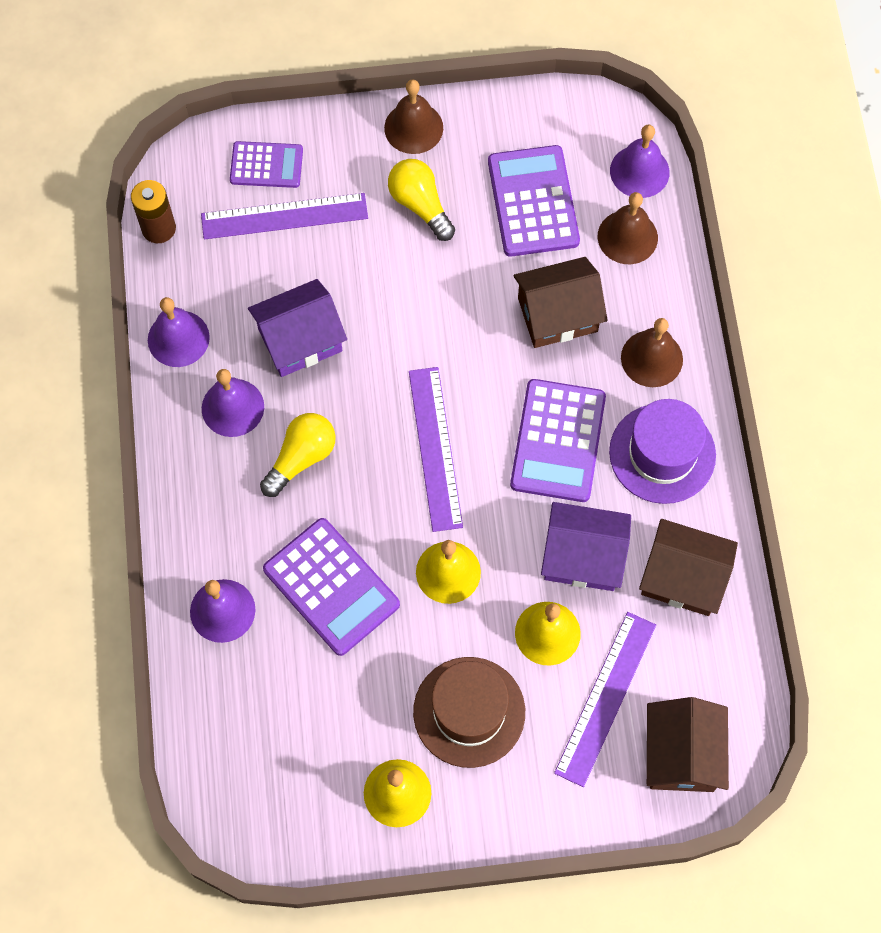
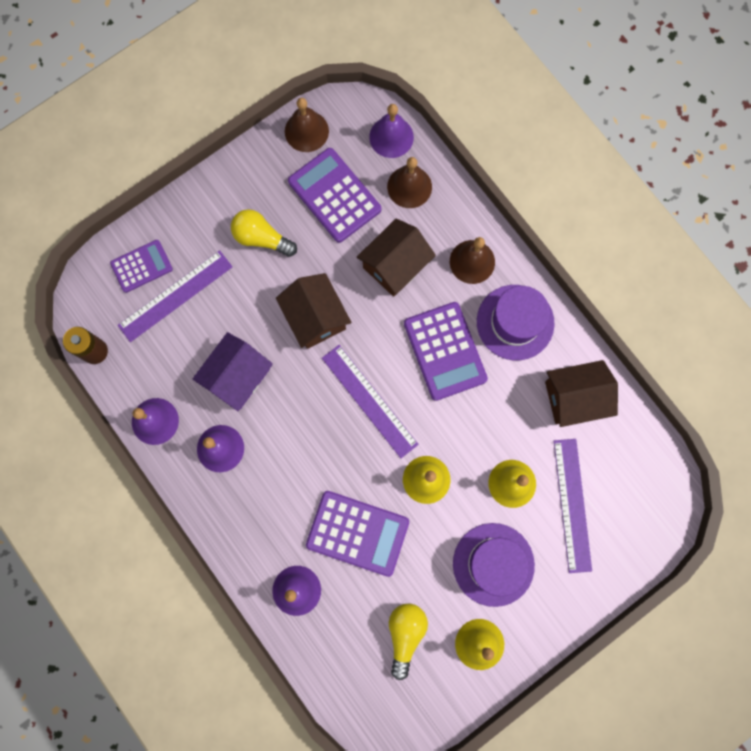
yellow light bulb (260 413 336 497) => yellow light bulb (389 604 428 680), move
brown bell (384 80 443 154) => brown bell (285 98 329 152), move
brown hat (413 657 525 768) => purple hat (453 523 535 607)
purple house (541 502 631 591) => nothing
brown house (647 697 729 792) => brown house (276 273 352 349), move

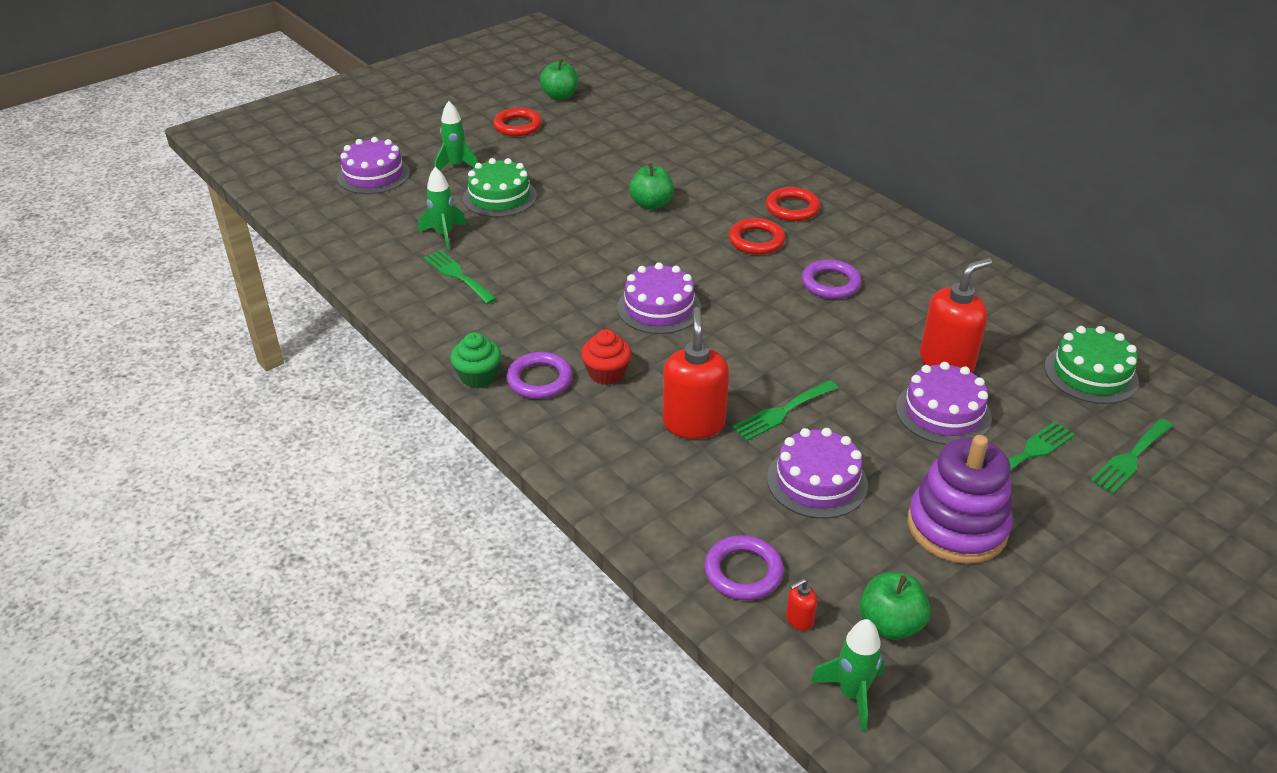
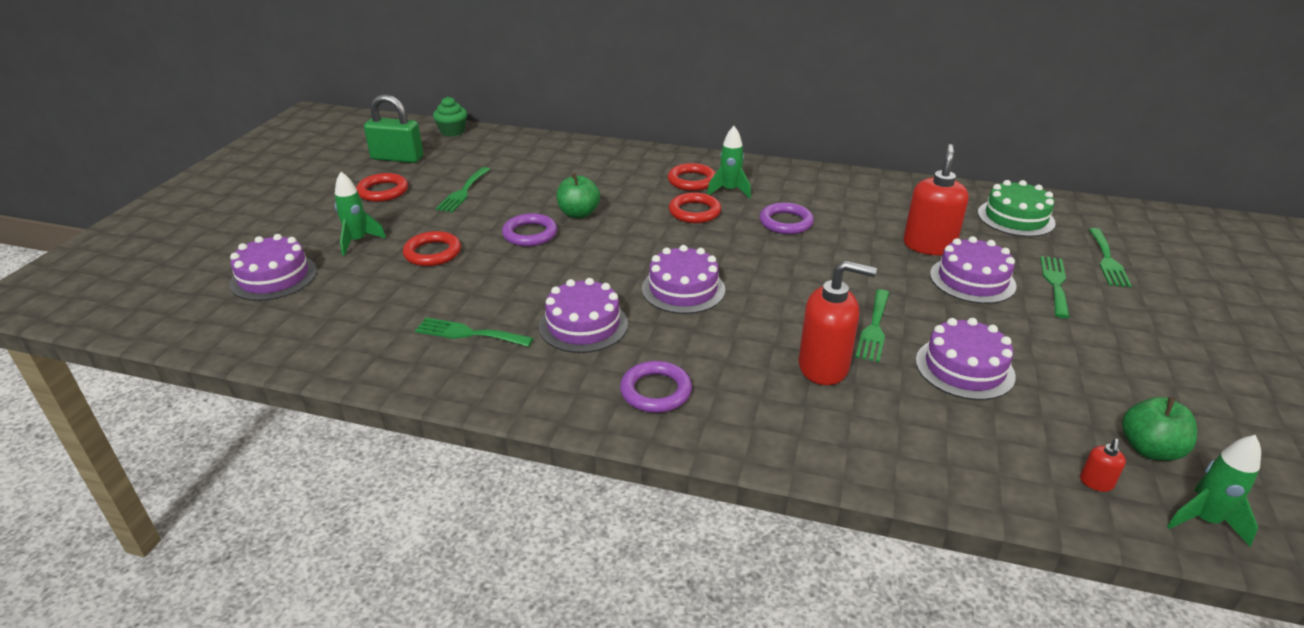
green rocket (418 167 466 250) => green rocket (707 126 751 199), move
green cupcake (450 332 501 388) => green cupcake (433 97 467 137), move
green cake (463 158 537 217) => red ring (403 231 461 266)
green apple (540 59 578 101) => green padlock (364 94 423 163)
red cupcake (581 329 631 385) => nothing
red soap dispenser (663 307 729 439) => red soap dispenser (799 261 877 385), 135 degrees clockwise
purple ring (704 535 784 600) => purple ring (502 213 557 247), move
purple stacking toy (908 435 1013 564) => nothing
nothing => green fork (436 167 490 212)
nothing => purple cake (539 278 628 353)

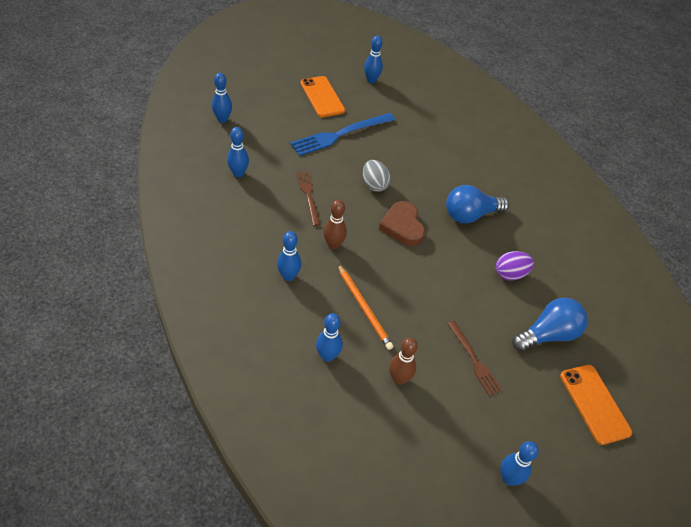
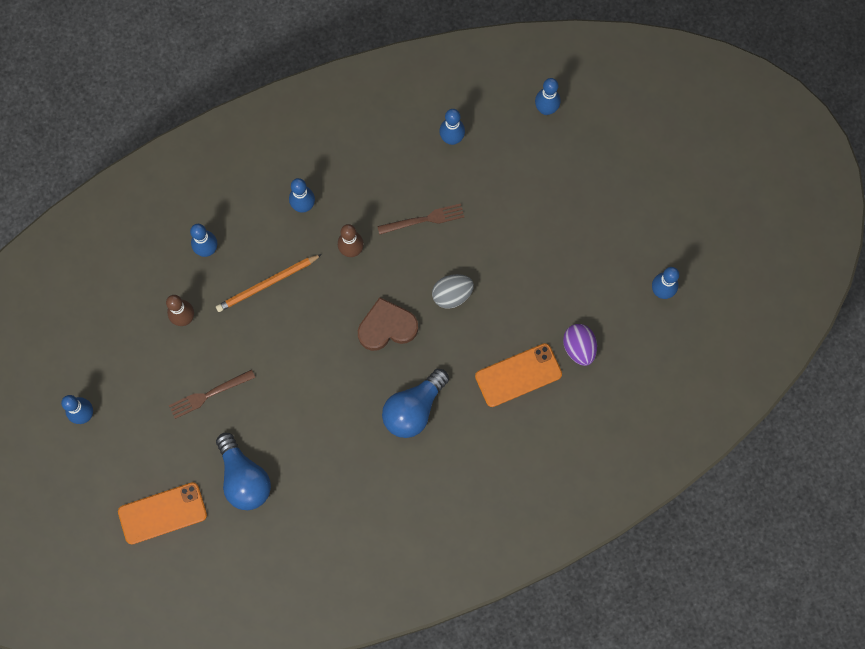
blue fork (290 113 395 156) => nothing
orange phone (300 76 345 117) => orange phone (475 343 562 407), move
blue light bulb (446 185 509 223) => blue light bulb (382 369 449 438), 120 degrees counterclockwise
purple egg (496 251 534 281) => purple egg (563 324 597 366), move

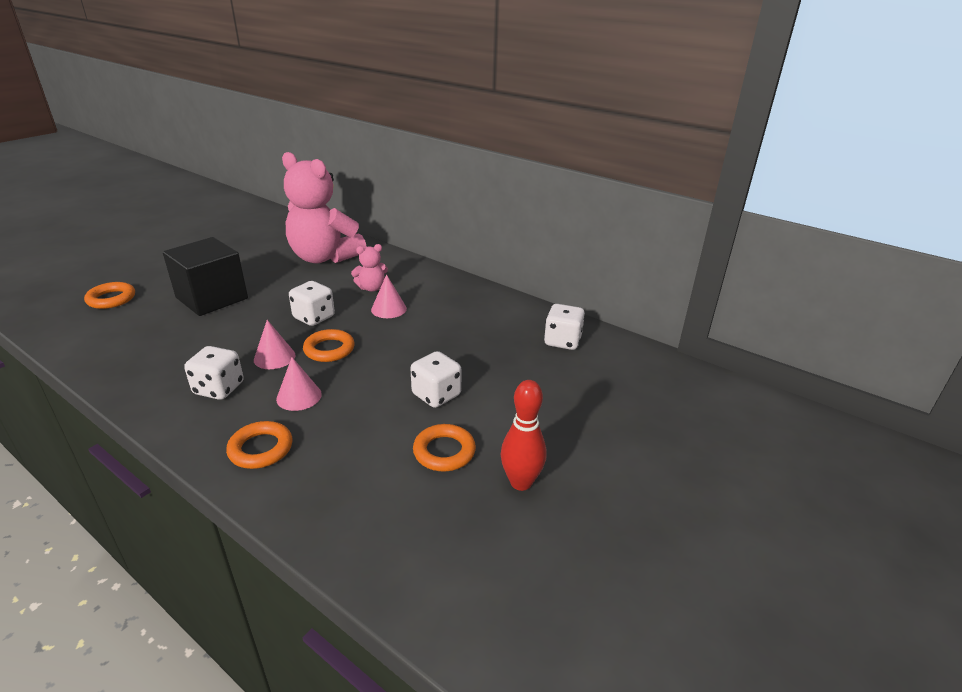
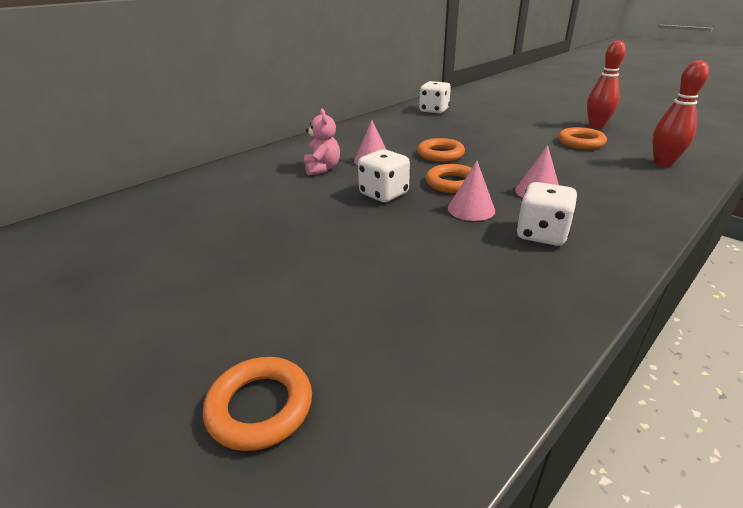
black cube (163 237 248 316) => nothing
orange ring (226 421 293 469) => orange ring (417 138 465 162), move
pink teddy bear (282 152 367 263) => nothing
white dice (410 351 461 408) => nothing
nothing => red bowling pin (652 60 709 167)

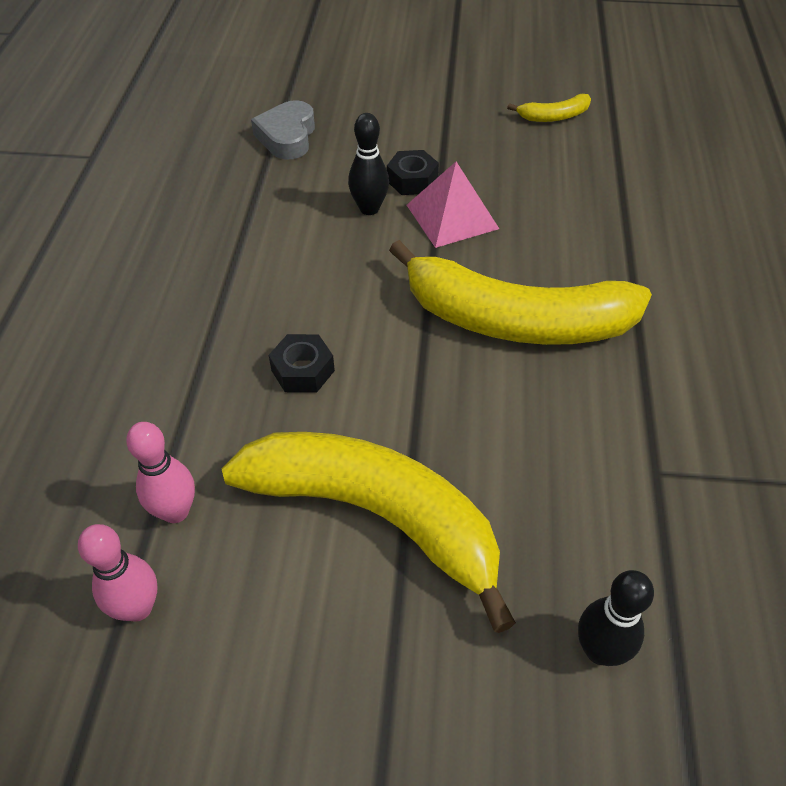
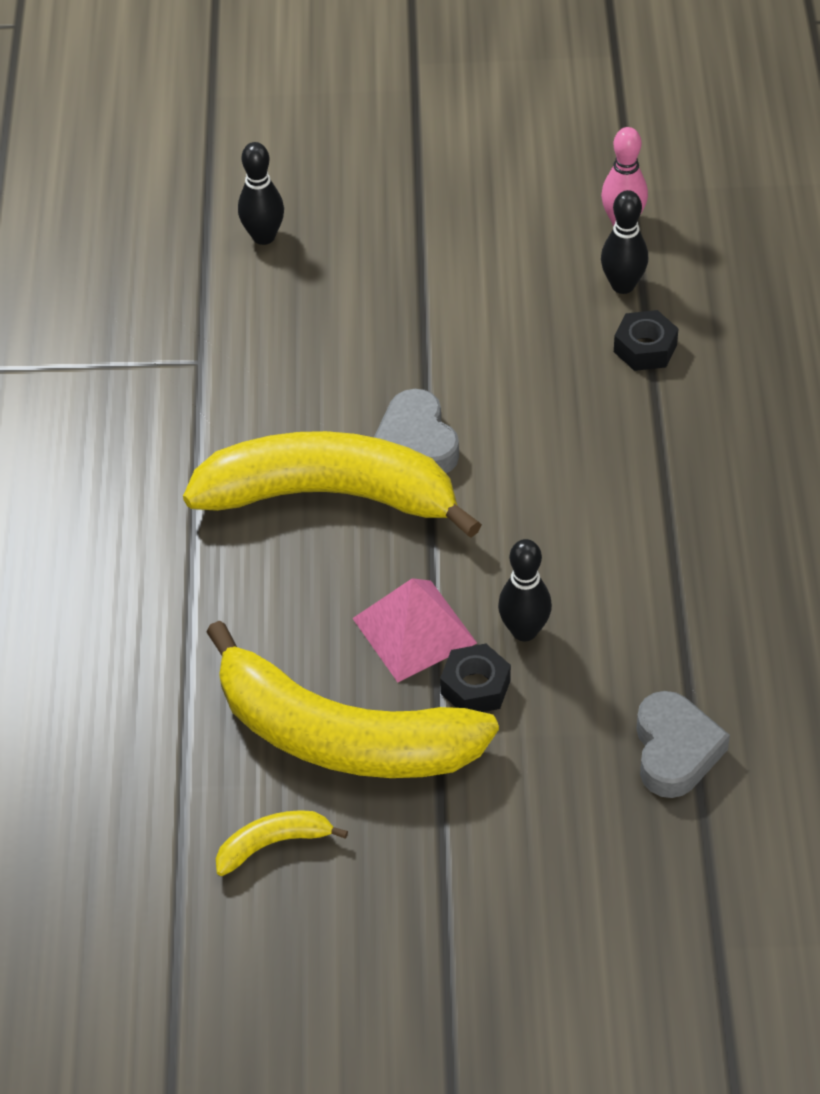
pink bowling pin (126 422 195 523) => black bowling pin (601 190 648 294)
yellow banana (222 432 516 633) => yellow banana (206 620 499 778), move
black nut (269 334 335 392) => black nut (614 310 678 371), move
nothing => grey heart (374 389 459 473)

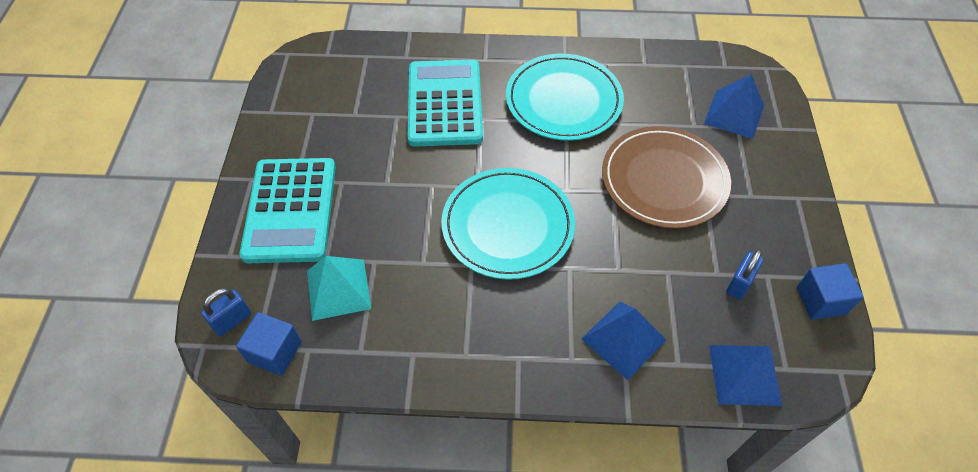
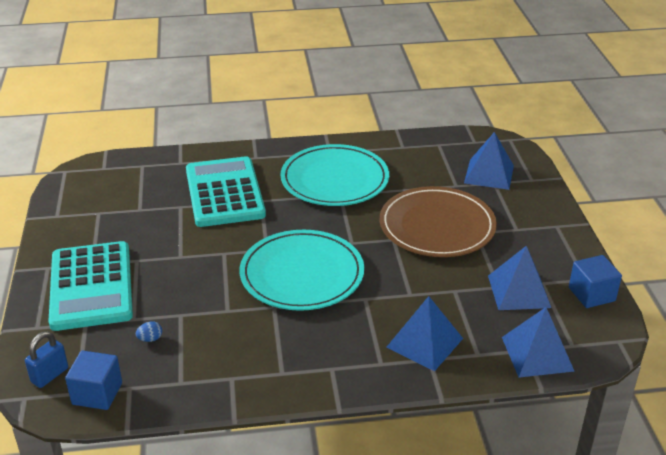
turquoise pyramid (307 256 371 321) => blue egg (136 322 163 342)
blue padlock (726 249 763 300) => blue pyramid (488 246 551 310)

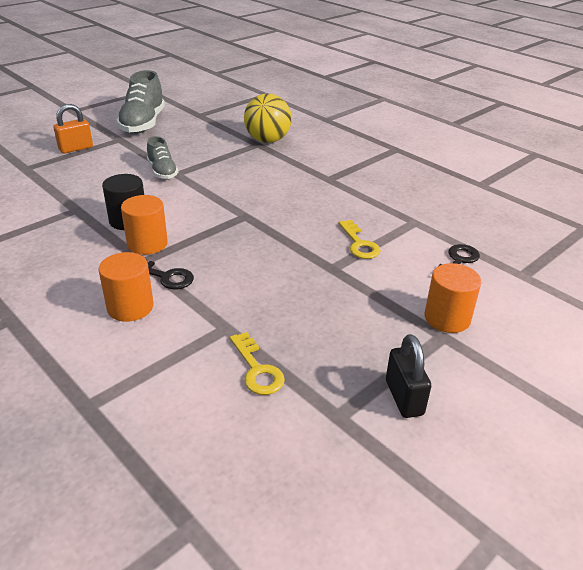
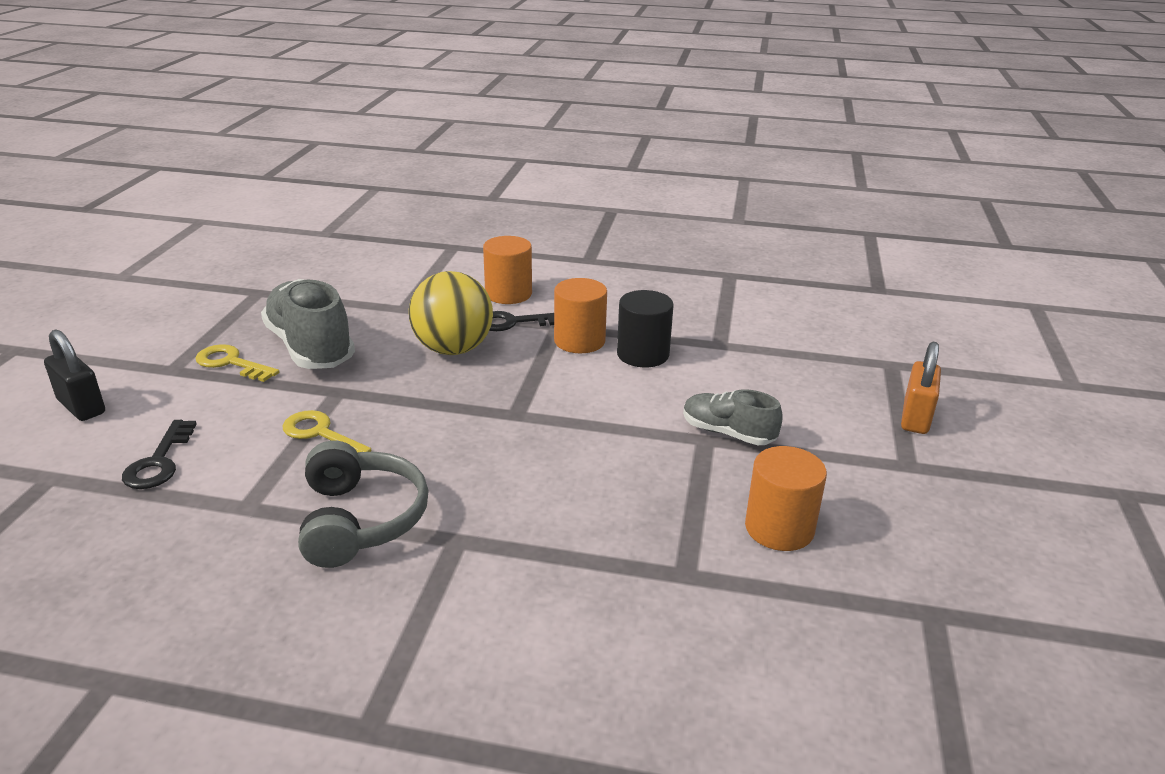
grey shoe (117 70 165 134) => grey shoe (261 279 355 369), move
yellow key (230 332 285 395) => yellow key (195 344 279 382), move
yellow ball (244 94 292 143) => yellow ball (409 271 493 355), move
black padlock (386 334 431 418) => black padlock (44 329 105 421), move
orange cylinder (425 263 482 333) => orange cylinder (745 446 827 551), move
nothing => grey headphones (298 440 429 568)

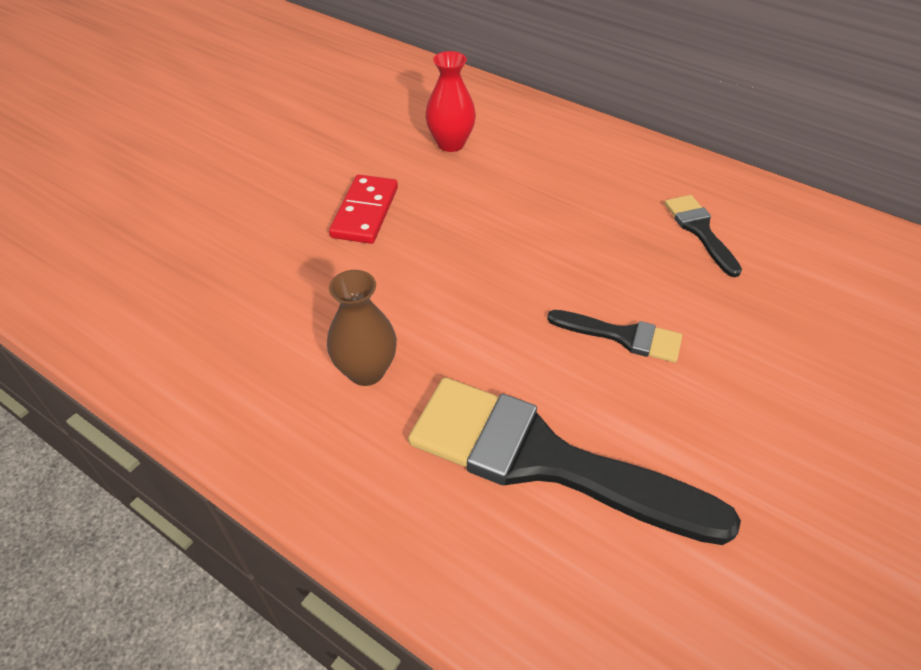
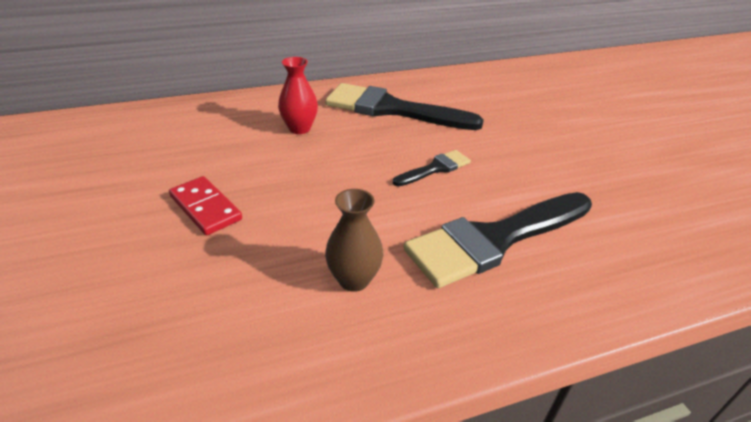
red vase (425 51 476 152) => red vase (278 57 318 134), move
black brush (665 195 742 277) => black brush (325 83 484 130), x2.10

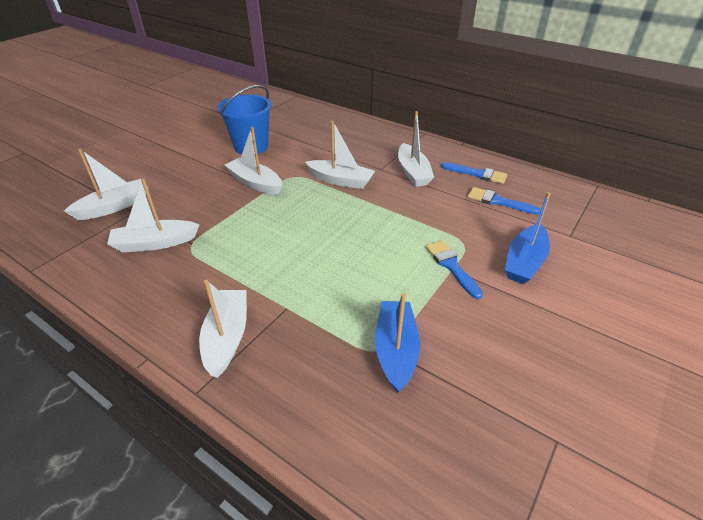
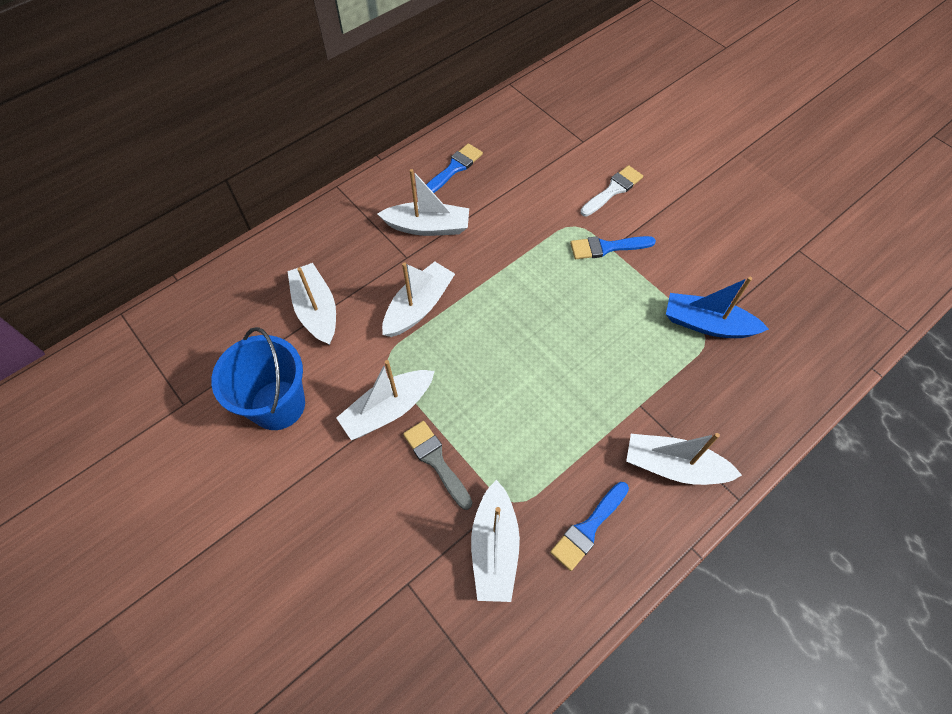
white boat (64 149 149 220) => white boat (288 263 336 345), move
blue brush (468 187 541 215) => blue brush (550 482 629 571), move
blue boat (505 192 551 284) => white brush (580 165 643 216)
nothing => grey brush (403 421 472 510)

